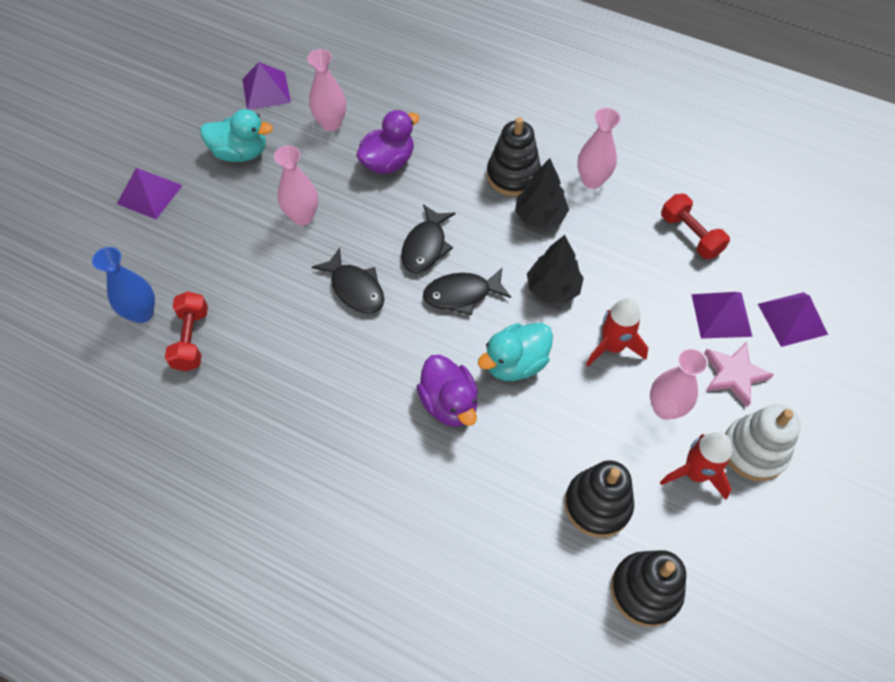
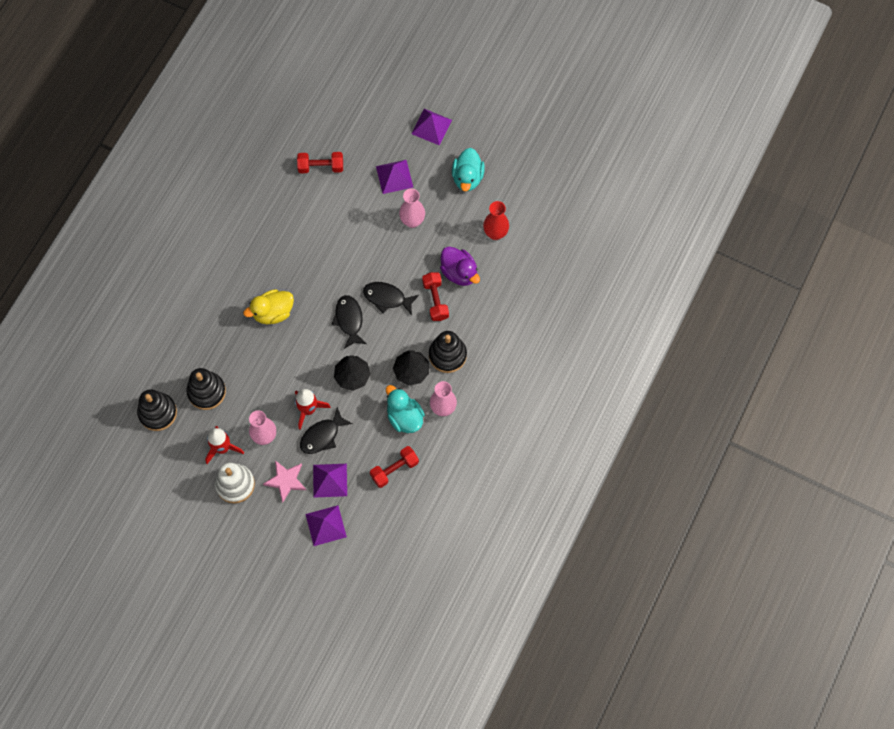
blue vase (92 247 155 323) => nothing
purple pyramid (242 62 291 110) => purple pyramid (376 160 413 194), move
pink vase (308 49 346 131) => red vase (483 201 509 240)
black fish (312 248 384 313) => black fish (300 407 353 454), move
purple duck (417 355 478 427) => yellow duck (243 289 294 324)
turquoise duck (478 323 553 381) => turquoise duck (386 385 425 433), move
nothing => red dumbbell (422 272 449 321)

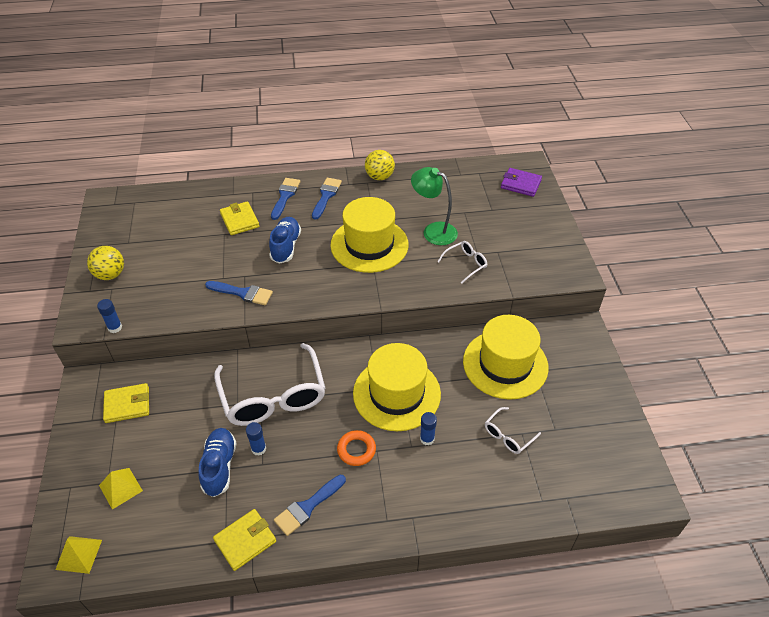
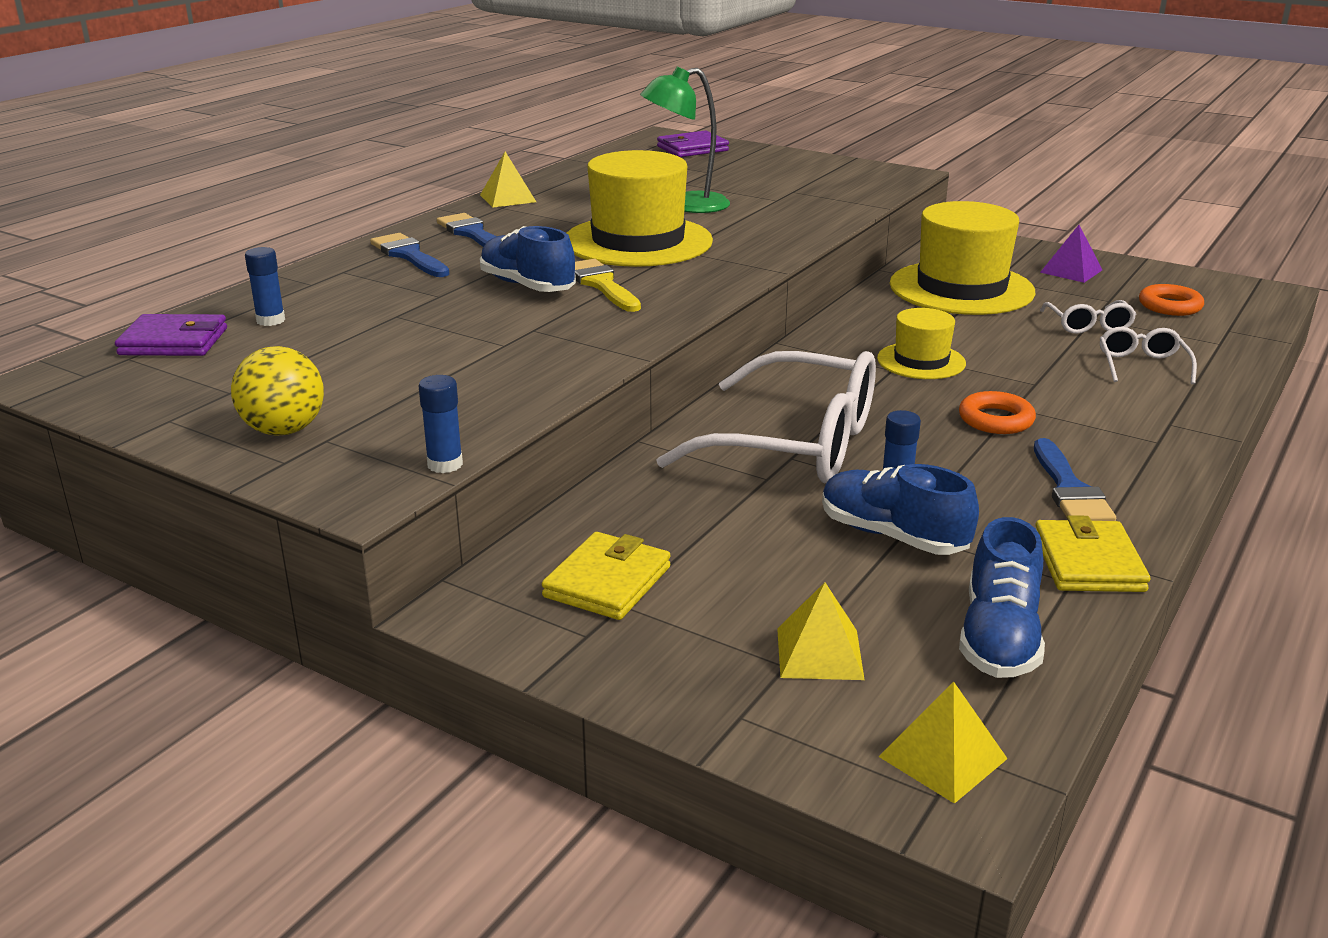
blue brush (205 281 273 305) => nothing
yellow wallet (220 201 260 235) => nothing
yellow hat (353 343 441 431) => yellow hat (877 308 966 379), x0.54
yellow ball (365 150 395 180) => yellow pyramid (480 152 536 208)
blue glue stick (420 412 437 445) => blue glue stick (245 247 285 326), move
white glasses (437 241 488 284) => white glasses (1100 327 1197 384), move
nothing => purple wallet (115 314 227 356)
nothing => yellow brush (575 259 641 312)
nothing => blue shoe (959 517 1045 678)
nothing => purple pyramid (1040 225 1102 283)
nothing => orange ring (1139 284 1204 316)

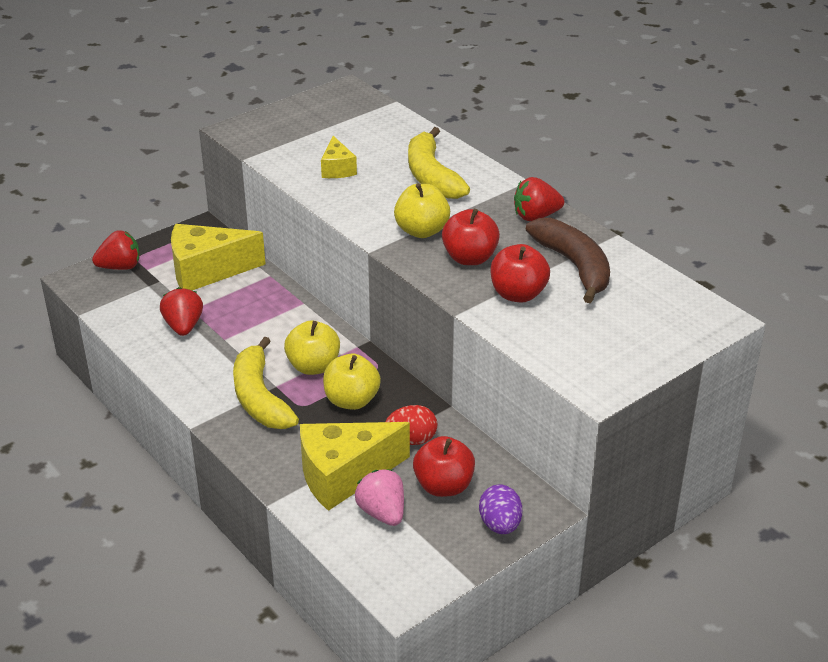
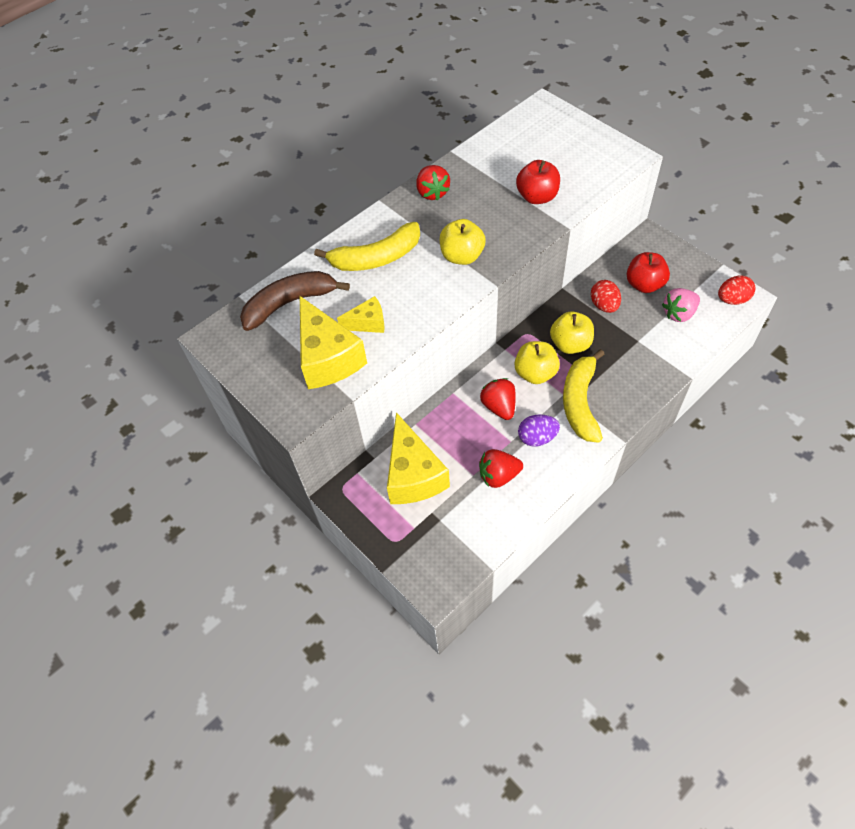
red strawberry (92 230 140 270) => red strawberry (480 378 516 420), move
yellow banana (233 337 299 429) => yellow banana (563 349 605 443), 120 degrees clockwise
yellow cheese (300 422 410 511) => yellow cheese (300 296 367 389), move
red apple (442 209 500 265) => nothing
purple egg (479 485 522 534) => purple egg (518 414 560 447), move
brown banana (526 218 610 303) => brown banana (240 271 350 331), move
nothing => red egg (718 276 756 305)

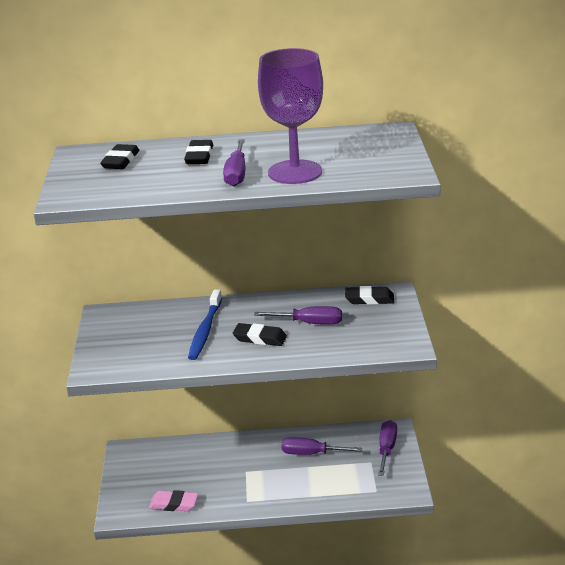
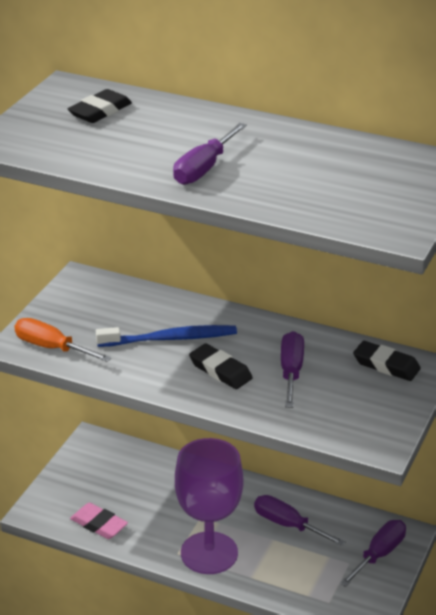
black eraser (184 140 213 164) => nothing
blue toothbrush (188 289 222 360) => blue toothbrush (96 325 237 347), 135 degrees counterclockwise
purple screwdriver (254 306 342 325) => purple screwdriver (281 331 304 408), 120 degrees counterclockwise
purple goblet (258 48 323 184) => purple goblet (175 438 243 574), move
nothing => orange screwdriver (14 318 111 362)

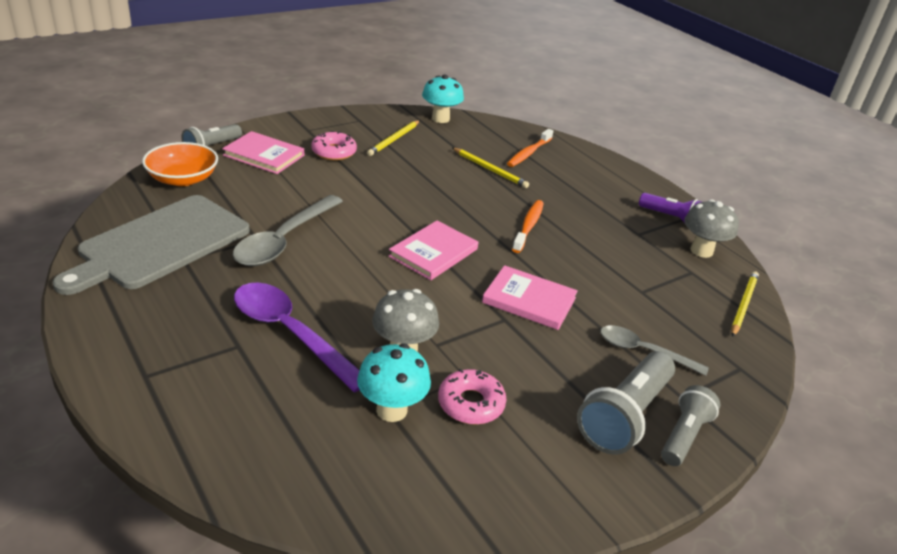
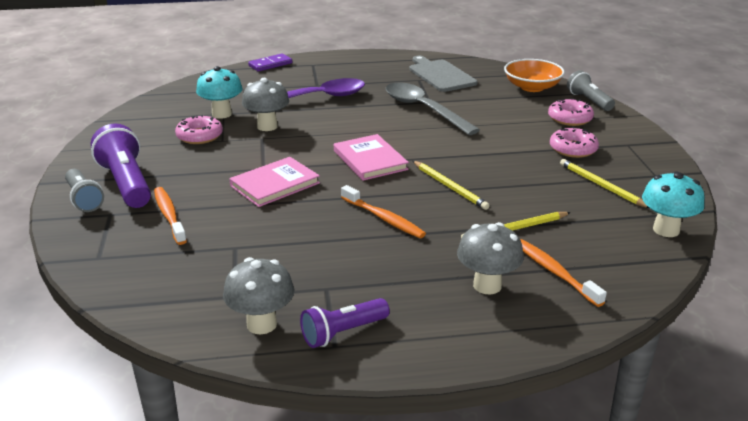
grey cutting board (53 195 250 295) => grey cutting board (409 55 477 92), x0.66
pink book (222 131 304 174) => pink donut (548 98 594 126)
grey flashlight (577 351 675 455) => purple flashlight (91 124 151 208)
grey spoon (600 325 709 376) => orange toothbrush (154 187 187 245)
yellow pencil (731 271 759 337) => yellow pencil (413 161 490 210), move
nothing => purple domino (248 53 292 72)
nothing => grey mushroom (457 222 524 295)

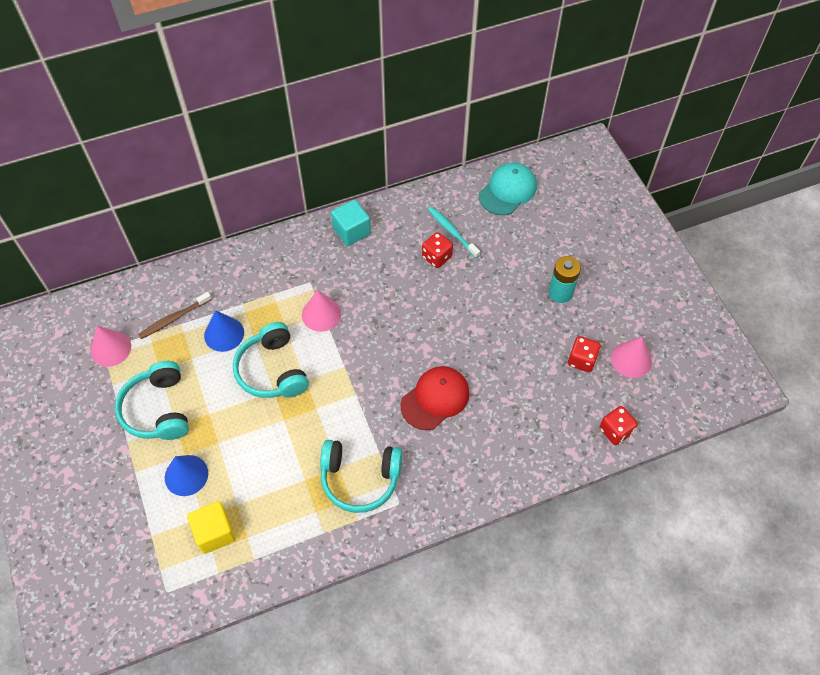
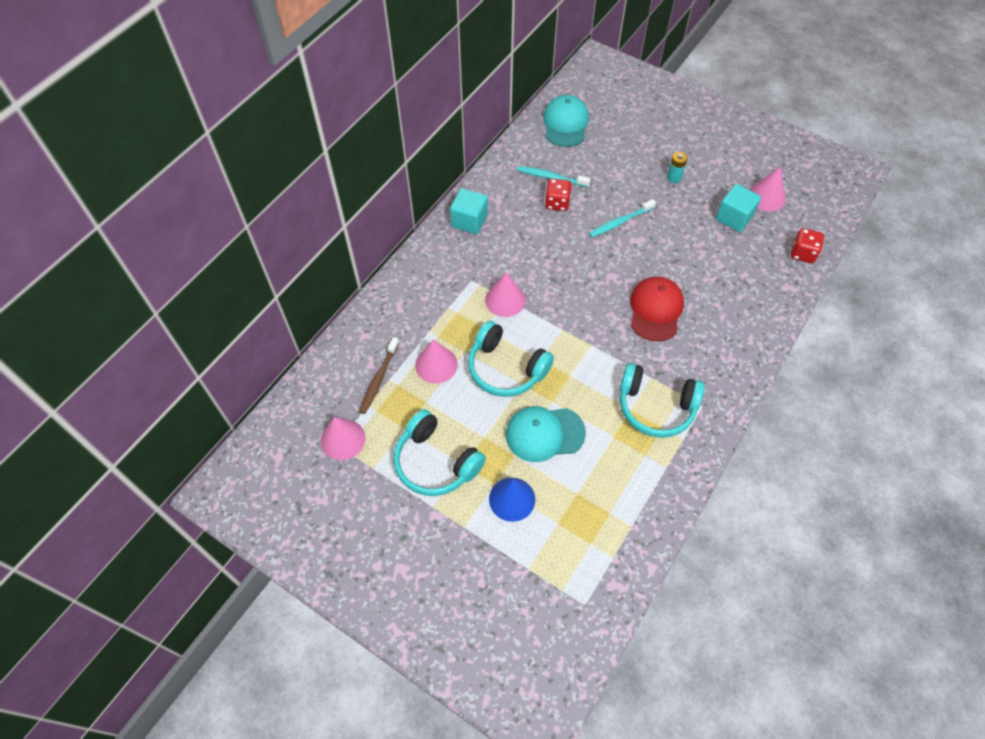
yellow cube (187 501 236 554) => nothing
blue cone (204 310 244 352) => pink cone (415 339 458 384)
turquoise headphones (320 440 403 513) => turquoise headphones (620 363 705 438), 45 degrees clockwise
turquoise battery (549 256 581 303) => turquoise battery (667 152 688 183), x0.63
red dice (568 336 601 372) => turquoise cube (716 184 761 232)
nothing => turquoise cap (506 406 586 462)
nothing => turquoise toothbrush (589 199 656 237)

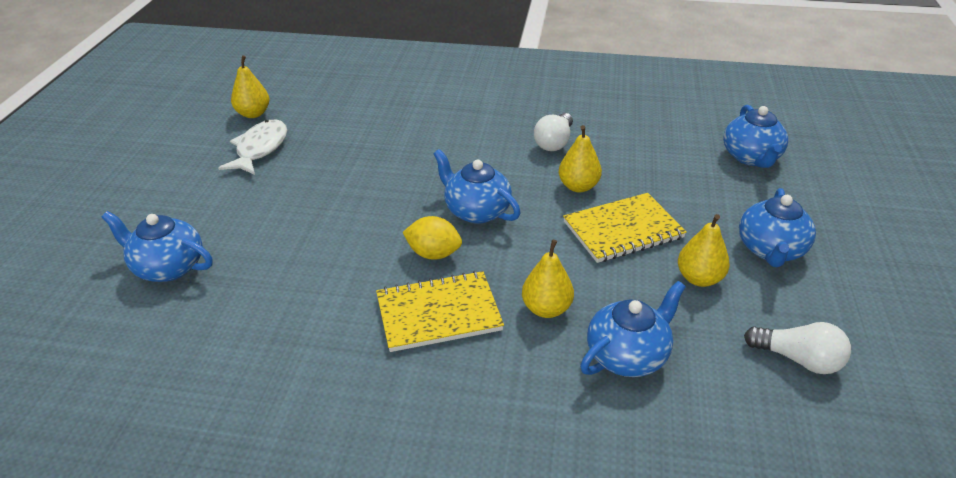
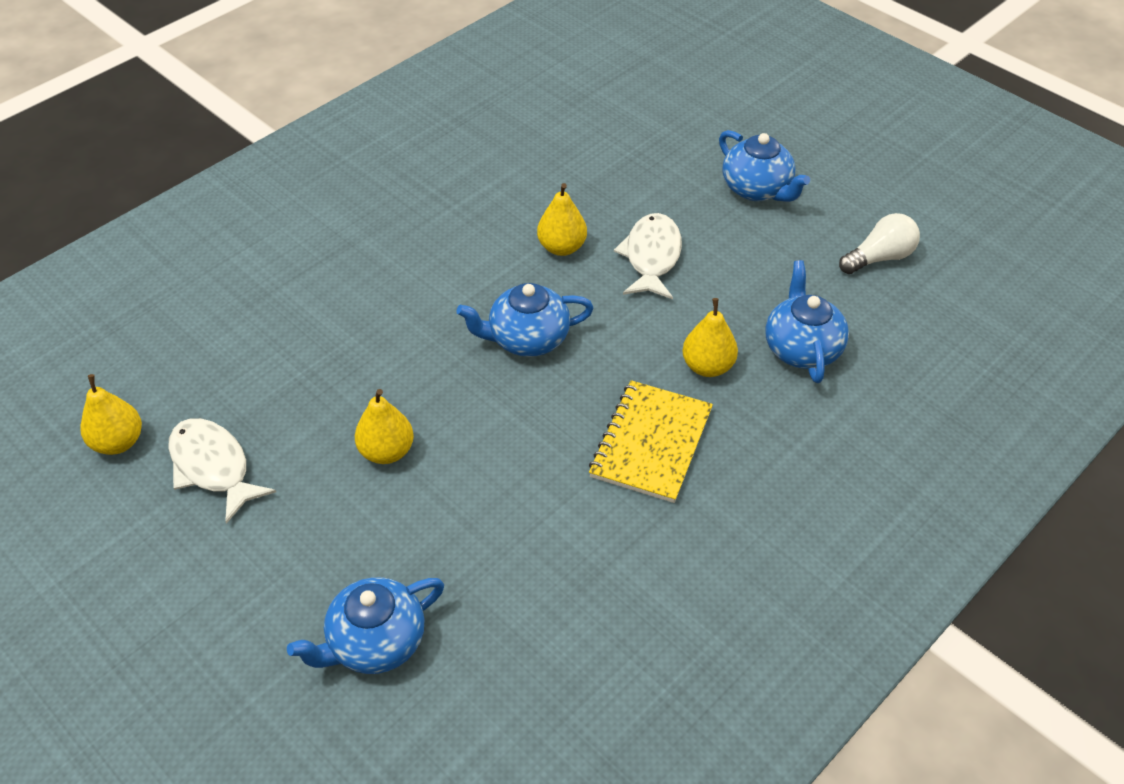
yellow lemon (403 216 462 259) => nothing
white light bulb (534 113 573 151) => nothing
yellow notebook (563 193 687 263) => white fish (614 213 682 299)
yellow pear (678 214 730 287) => yellow pear (355 389 414 464), move
blue teapot (723 105 788 168) => nothing

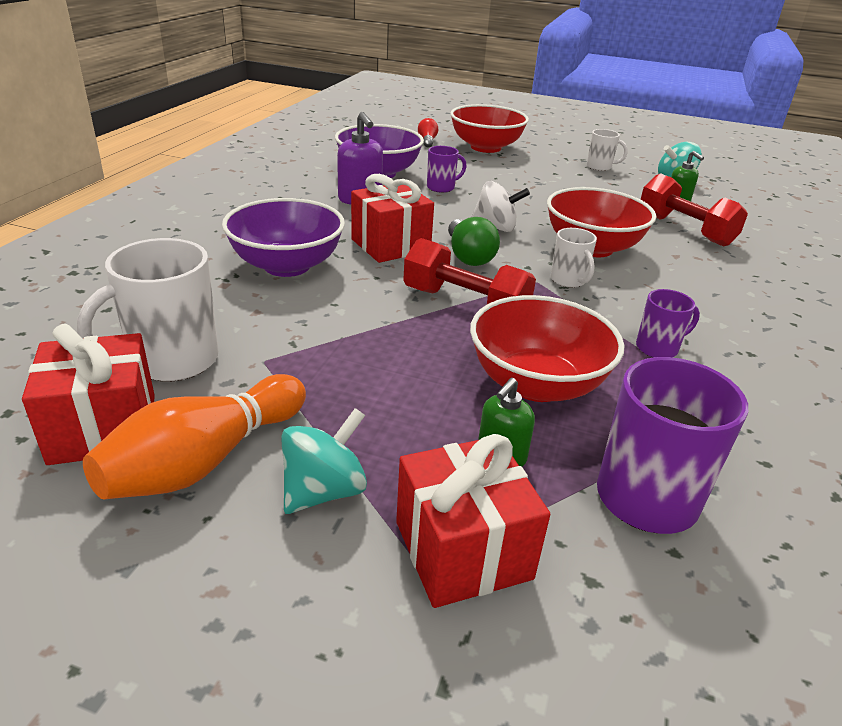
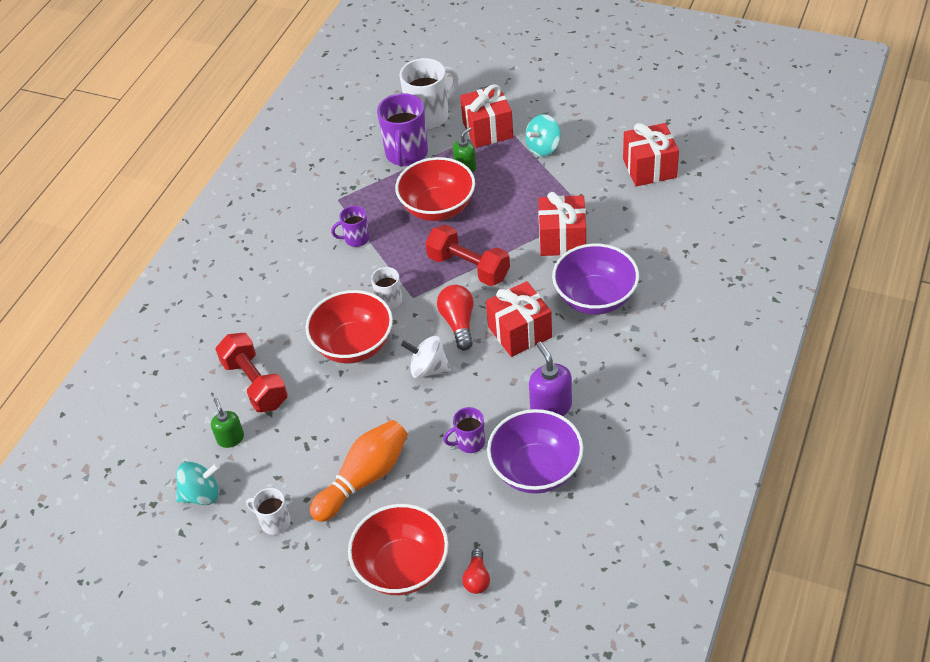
white mug (77 238 219 382) => white mug (400 58 459 130), move
orange bowling pin (83 374 306 499) => orange bowling pin (309 420 408 522), move
green light bulb (448 217 500 266) => red light bulb (437 285 474 350)
nothing => red gift (538 192 586 256)

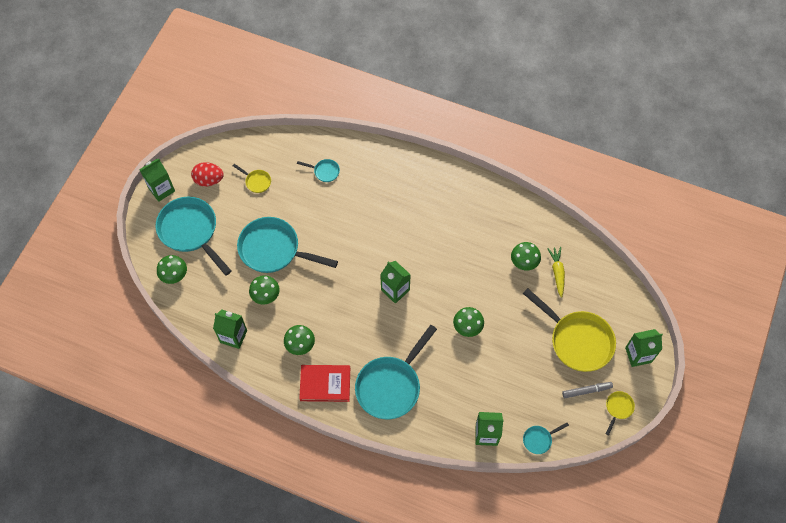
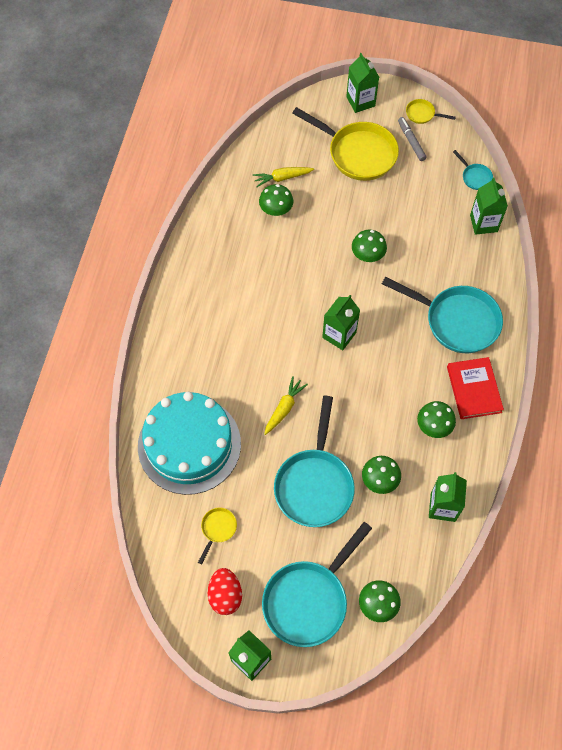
turquoise pan (297 159 340 182) => turquoise cake (138 392 241 495)
yellow pan (523 288 616 372) => yellow pan (292 107 399 181), 90 degrees clockwise
nothing => yellow carrot (264 376 308 435)

